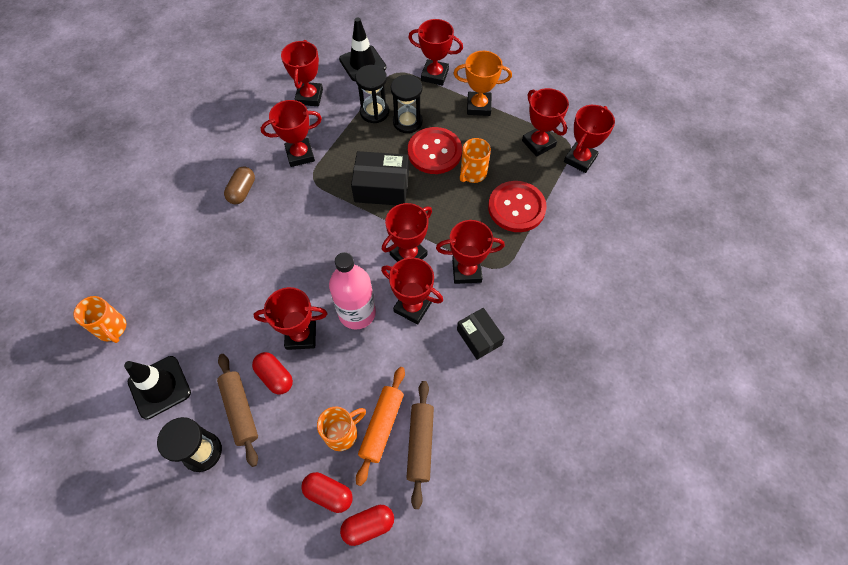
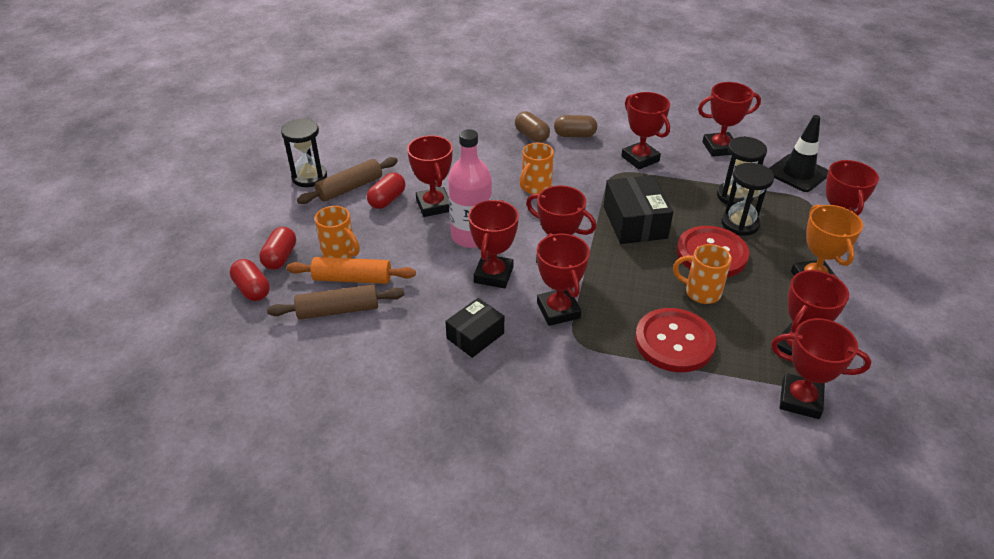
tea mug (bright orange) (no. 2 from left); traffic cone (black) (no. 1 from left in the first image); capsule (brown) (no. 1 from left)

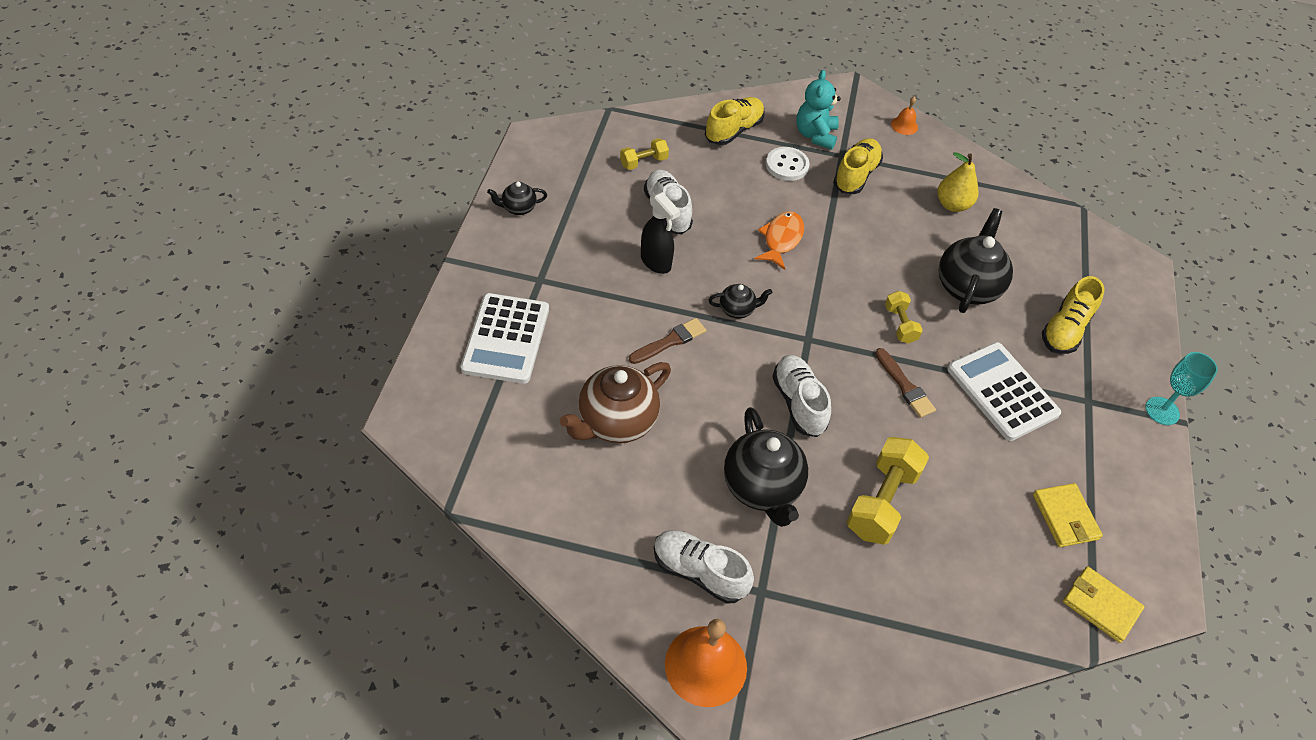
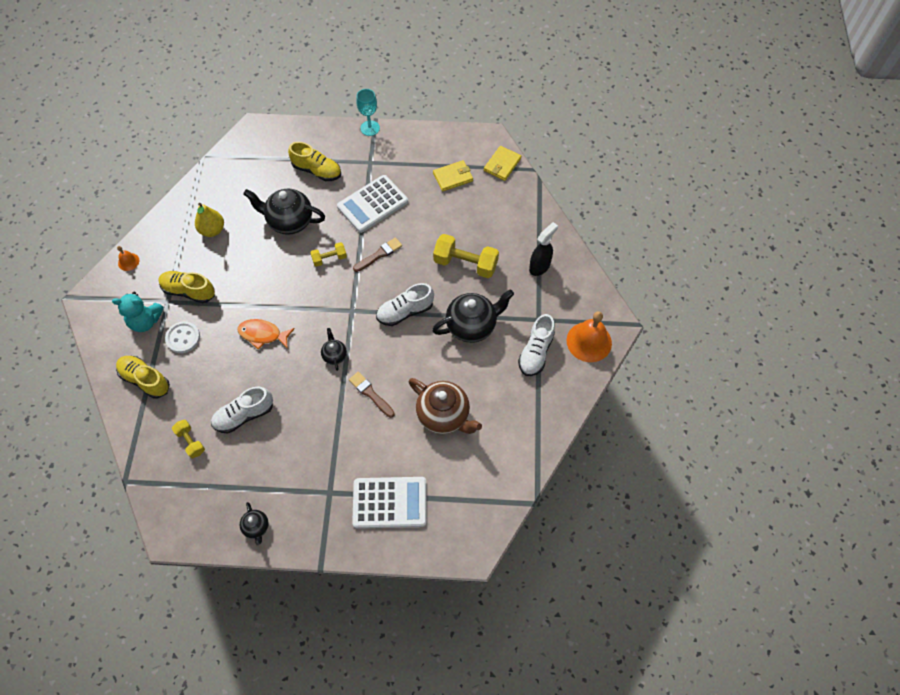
spray bottle (black)

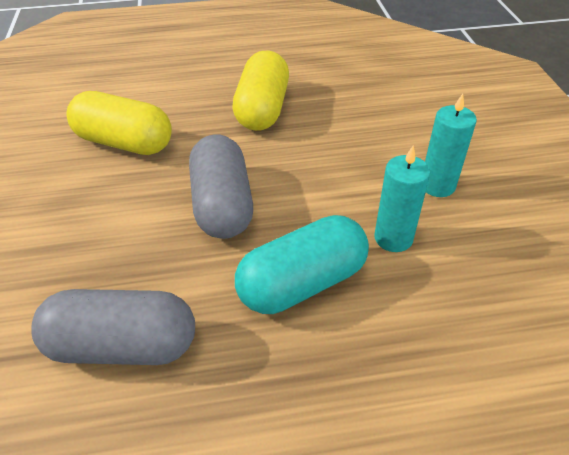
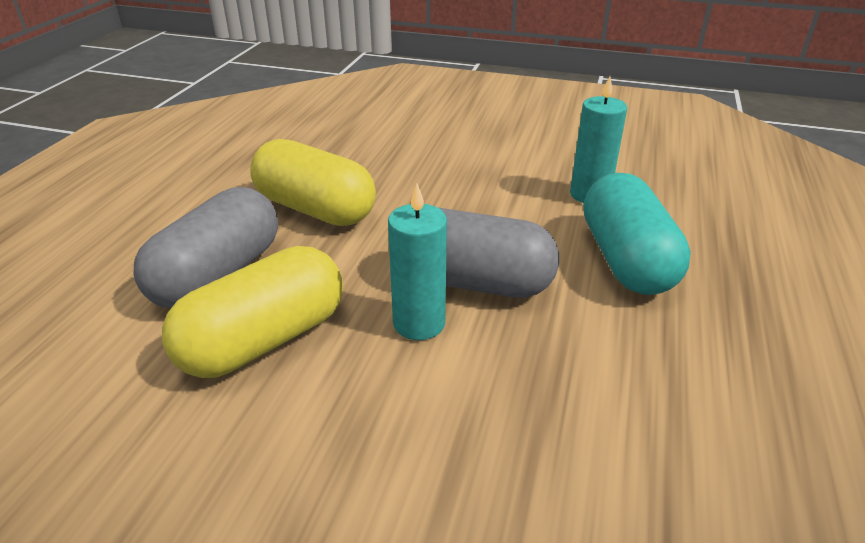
candle (teal) (no. 1 from left); capsule (gray) (no. 1 from left)

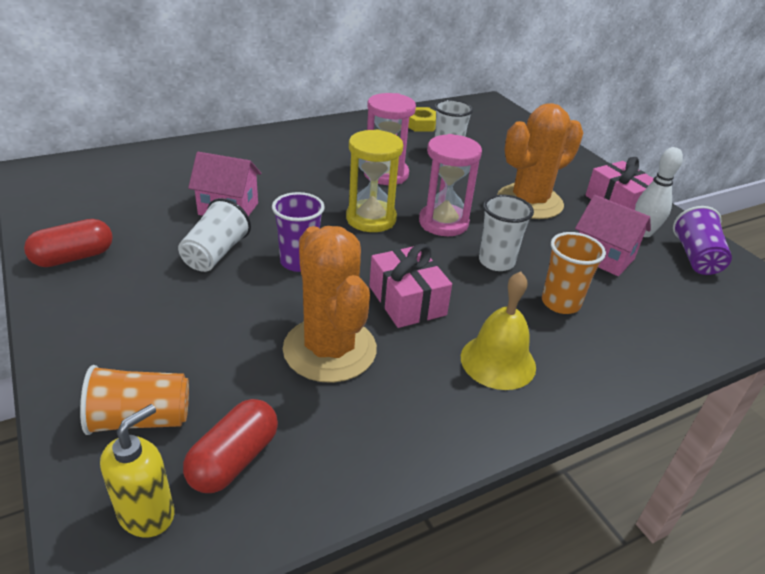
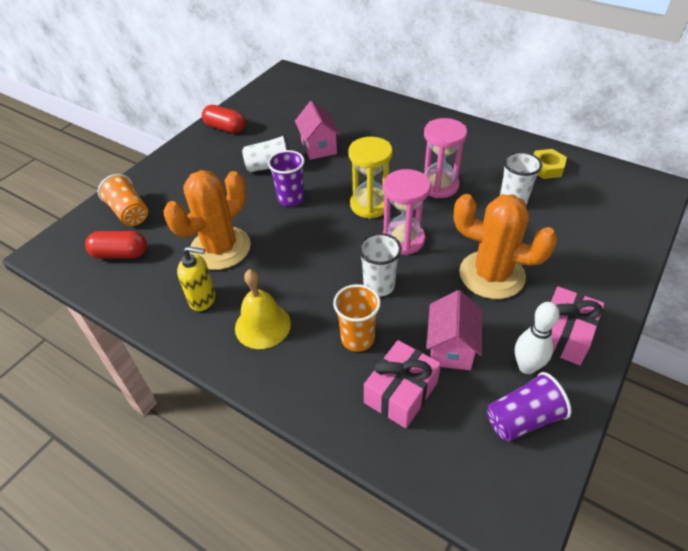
gift (rosy) (no. 1 from left); soap pump (golden)

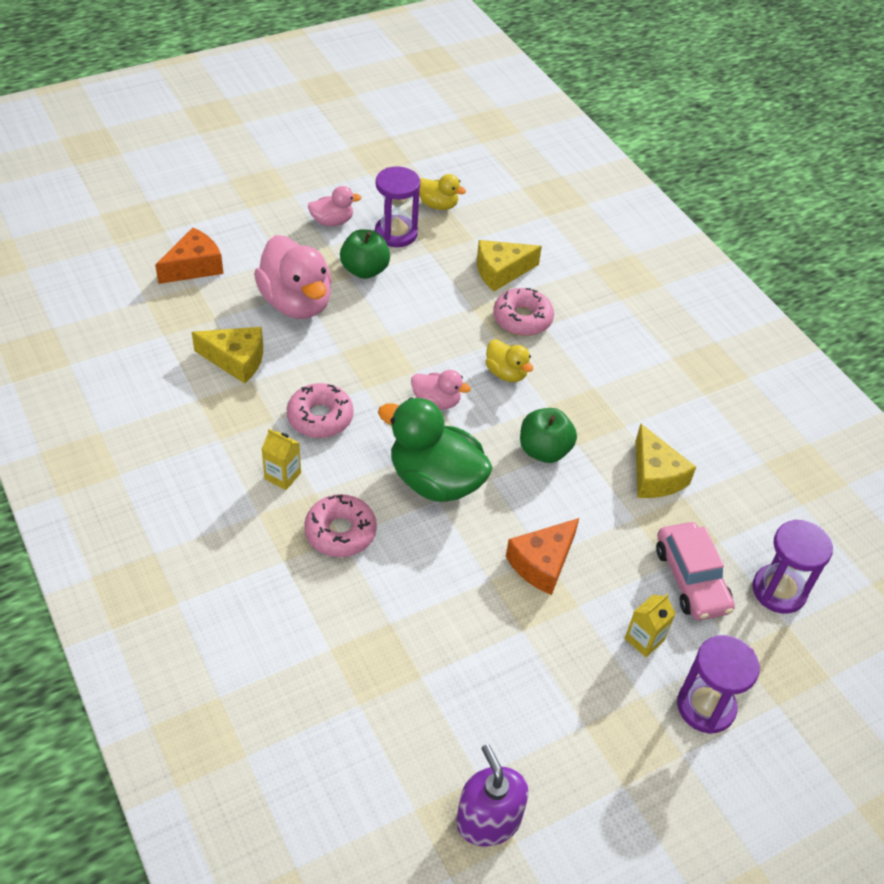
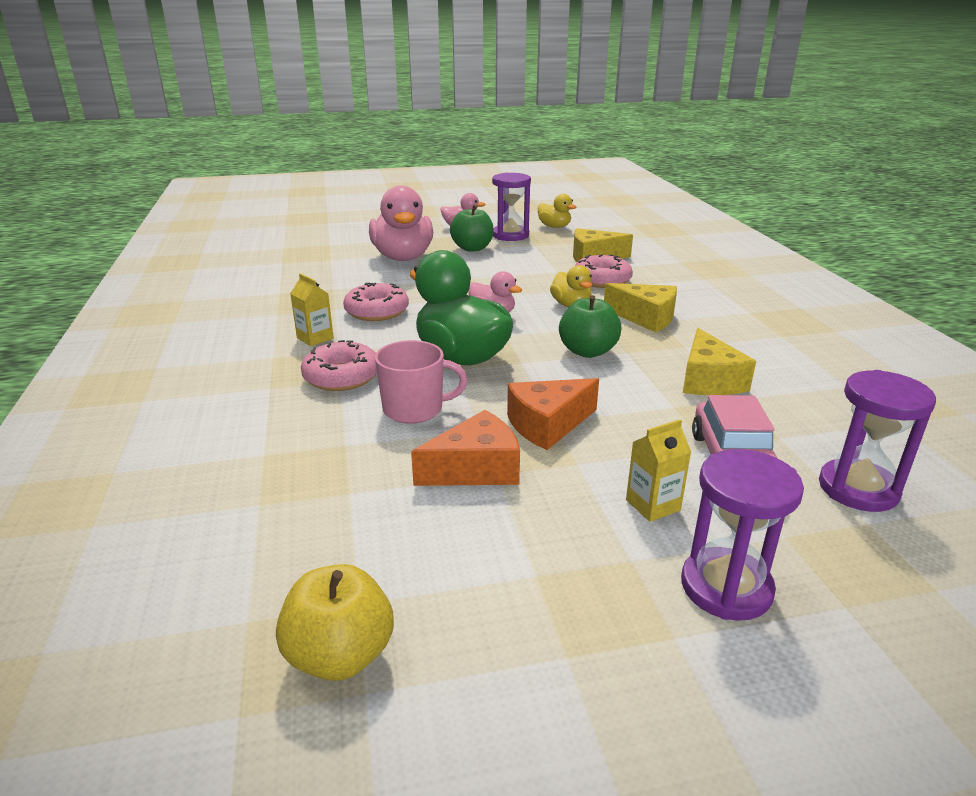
piece of cheese (bright orange) (no. 1 from left); piece of cheese (golden) (no. 2 from left); toy apple (golden); tea mug (rosy)

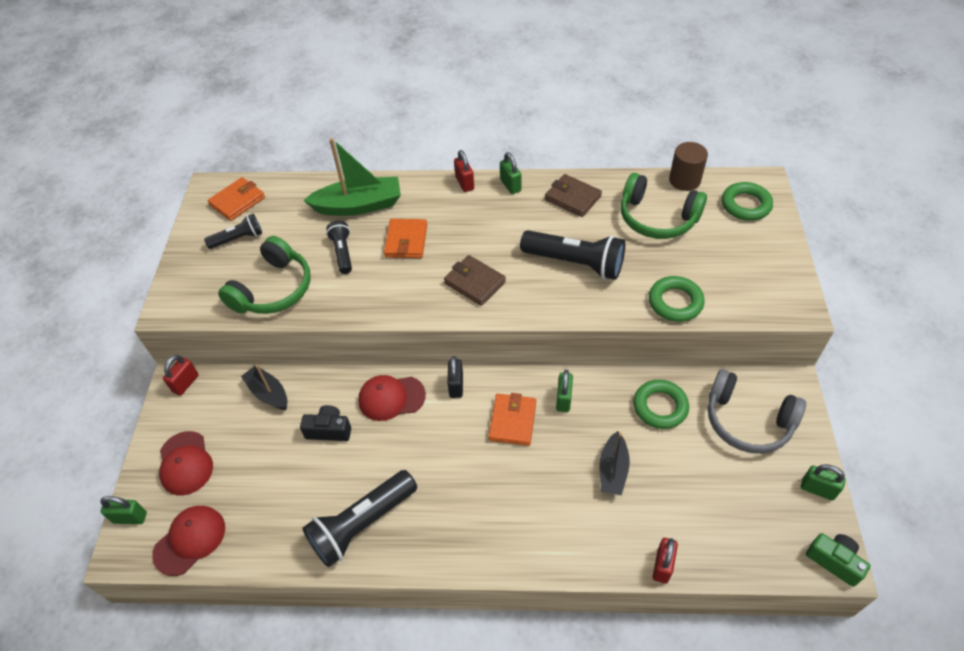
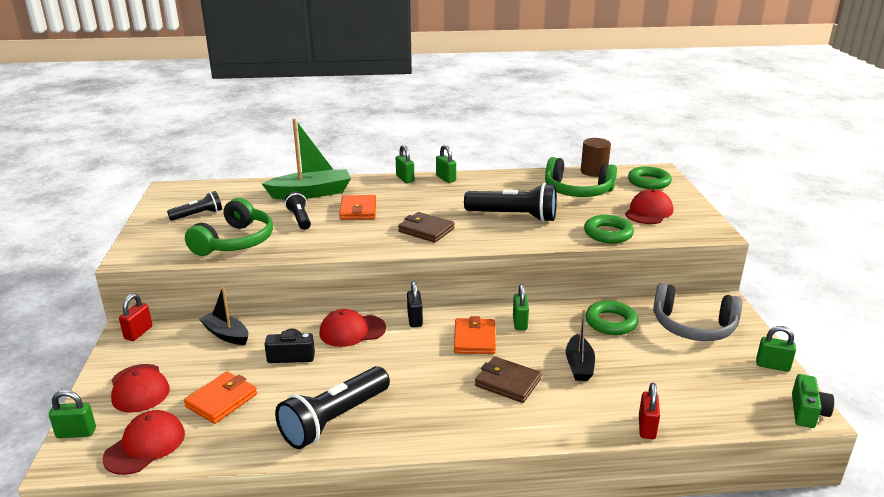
small lock (green) (no. 2 from left); billfold (brown) (no. 2 from left); billfold (bright orange) (no. 1 from left); camera (green); cap (red) (no. 4 from left)

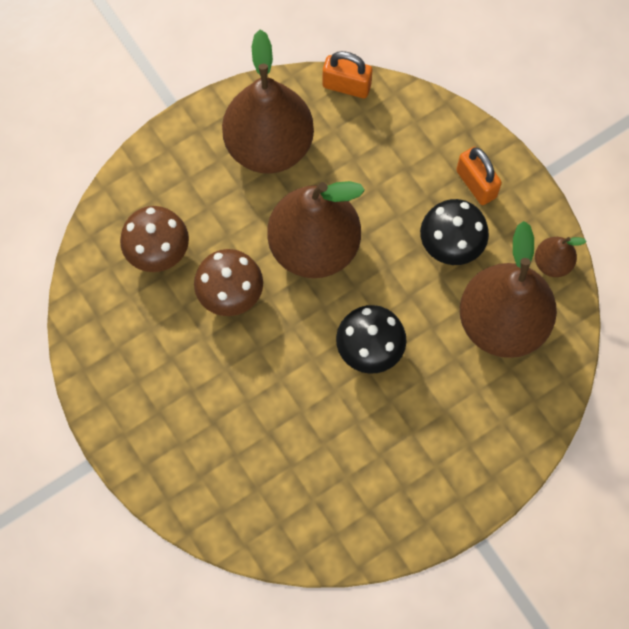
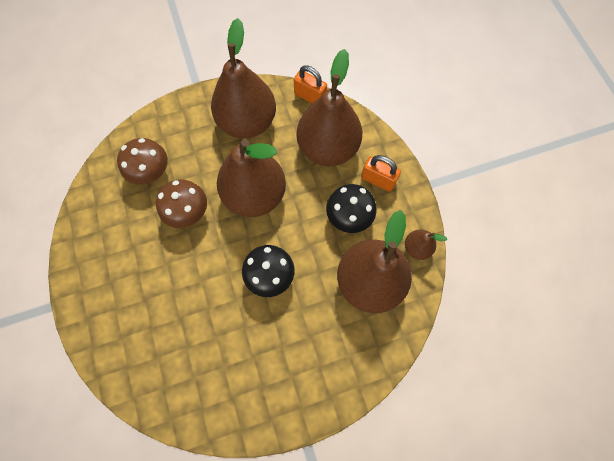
small lock (bright orange) (no. 2 from left); pear (brown) (no. 3 from left)

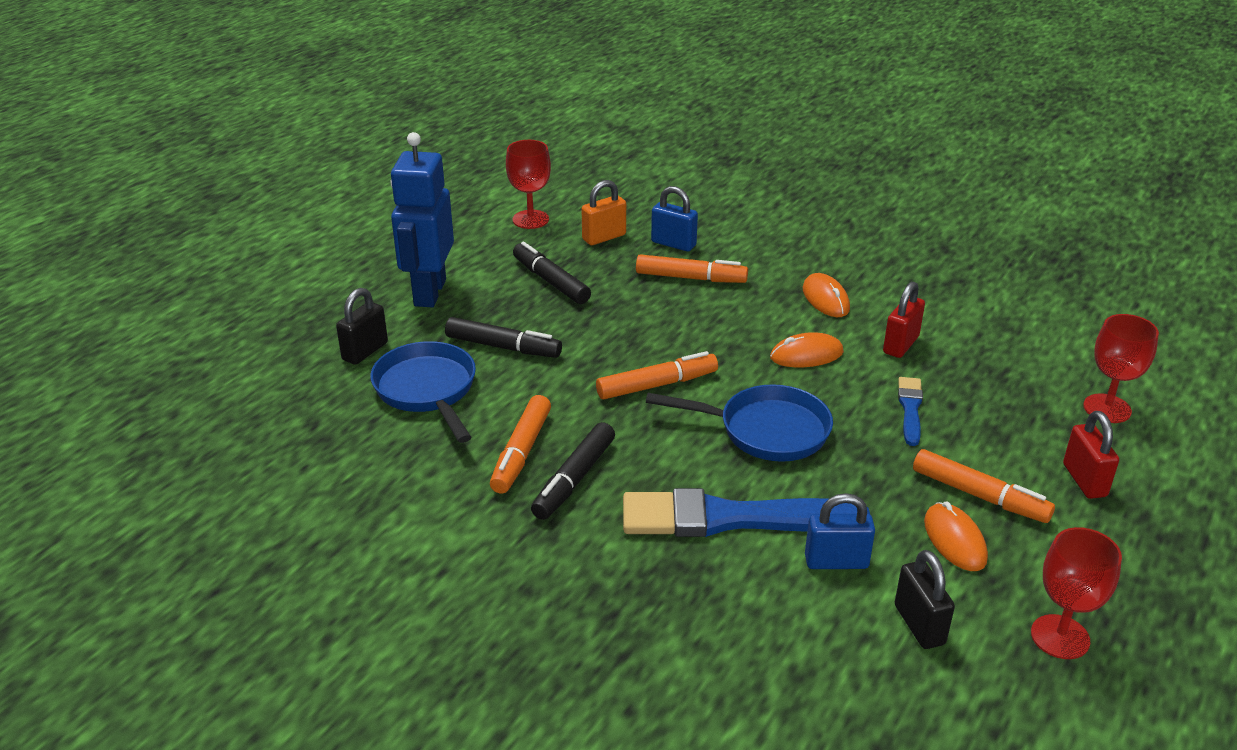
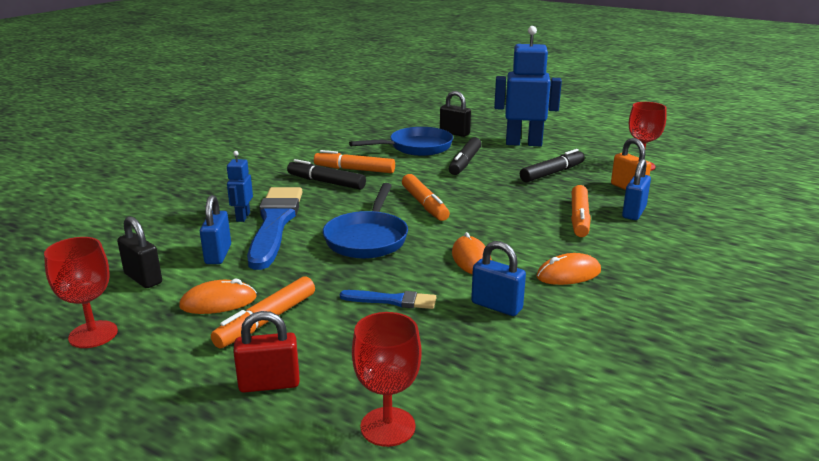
small lock (royal blue) (no. 2 from left); small lock (black) (no. 1 from left); toy robot (royal blue) (no. 1 from left)

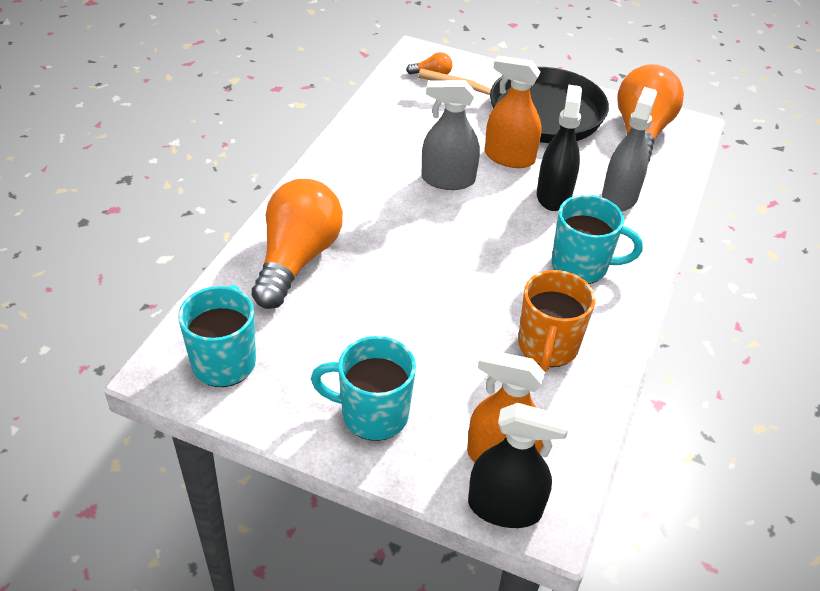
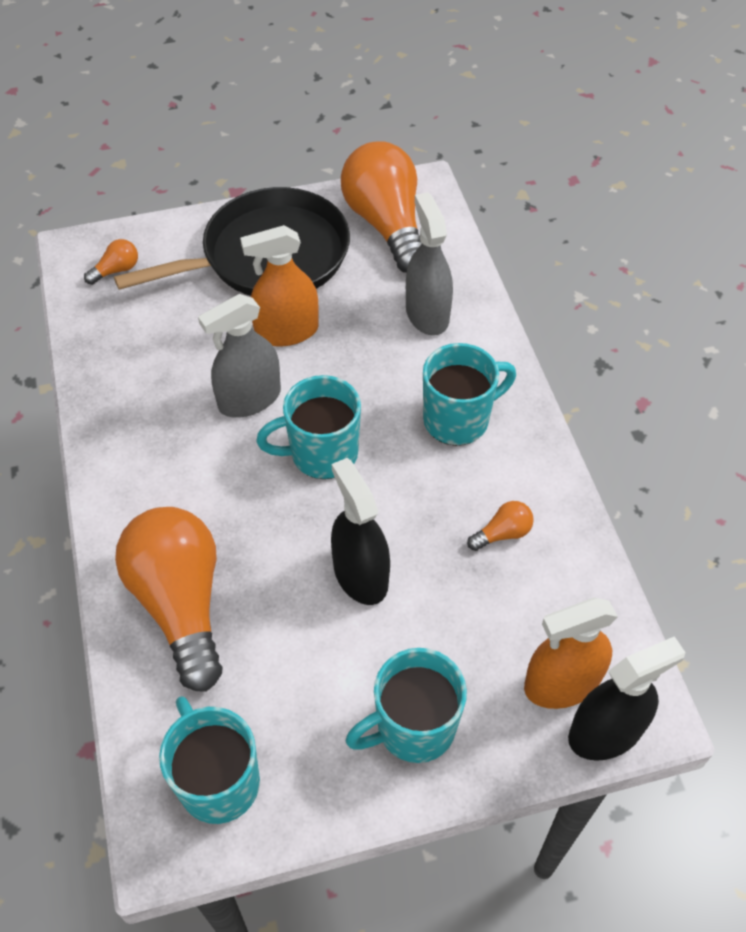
spray bottle (black) (no. 1 from left); light bulb (bright orange) (no. 4 from left); tea mug (teal) (no. 2 from left)

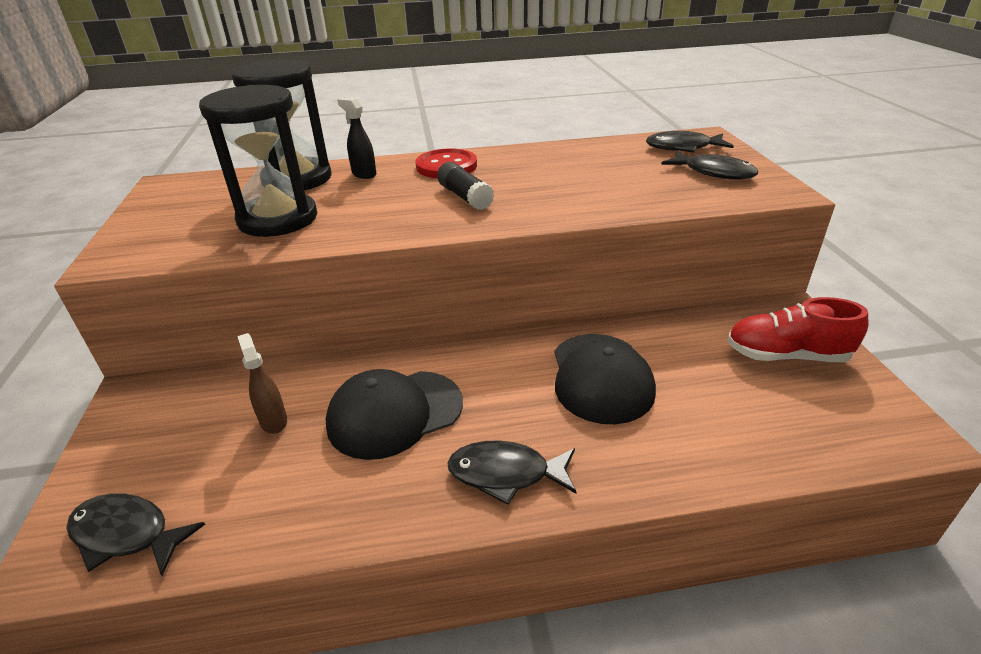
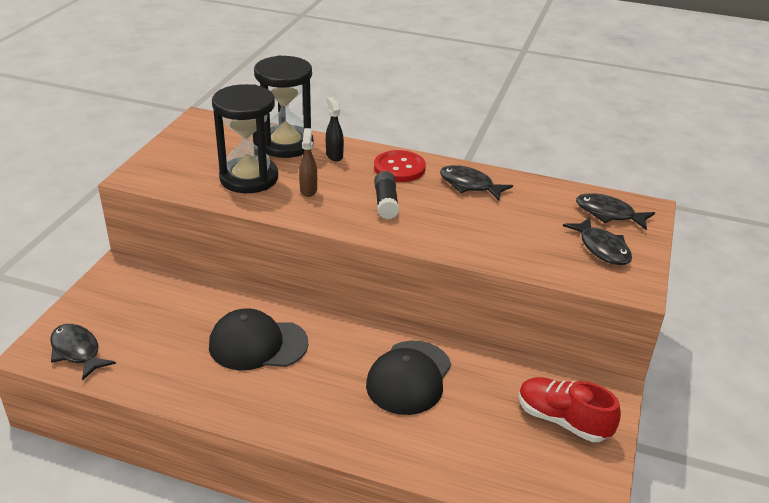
spray bottle (brown); toy fish (black) (no. 2 from left)

